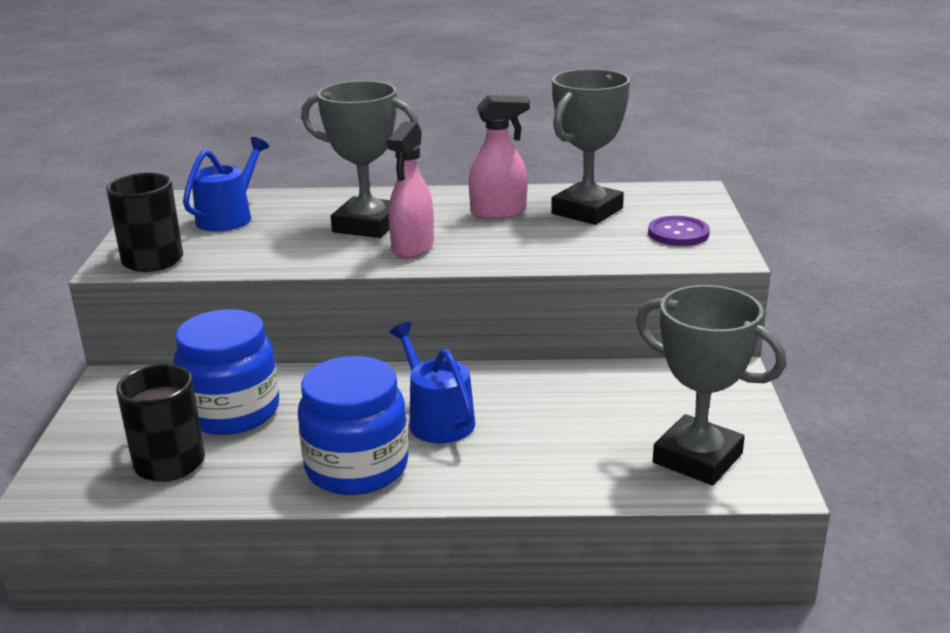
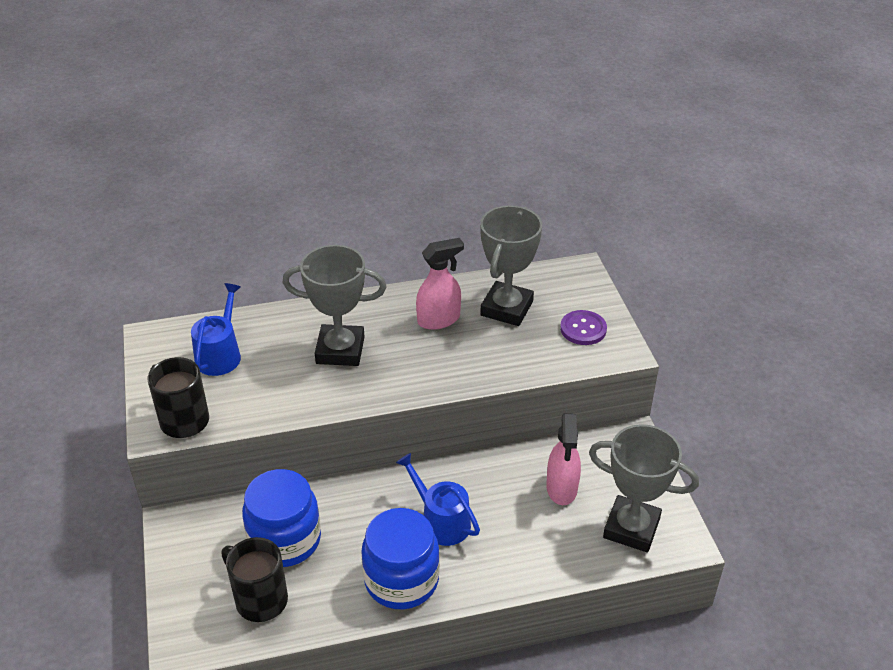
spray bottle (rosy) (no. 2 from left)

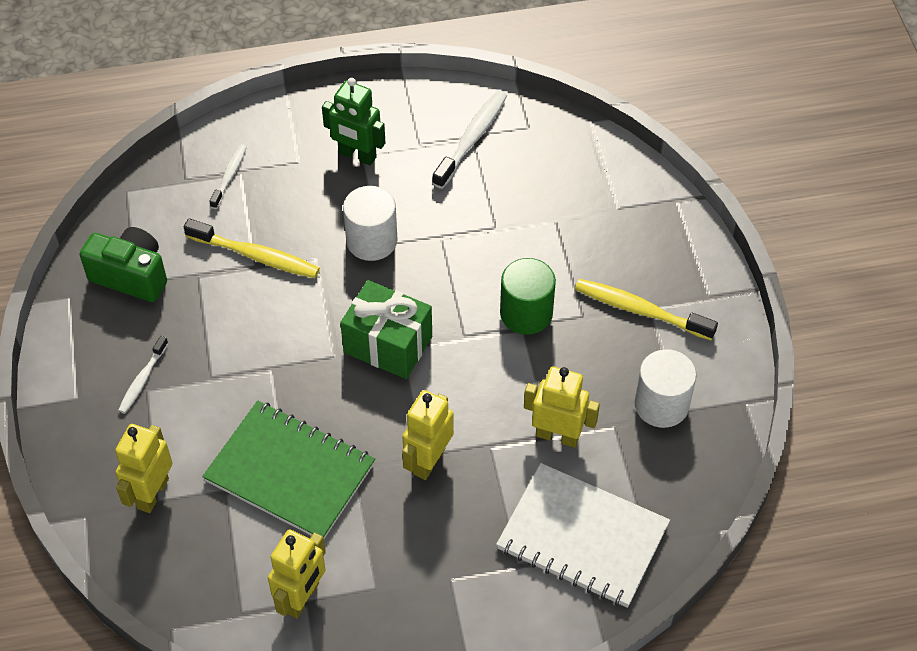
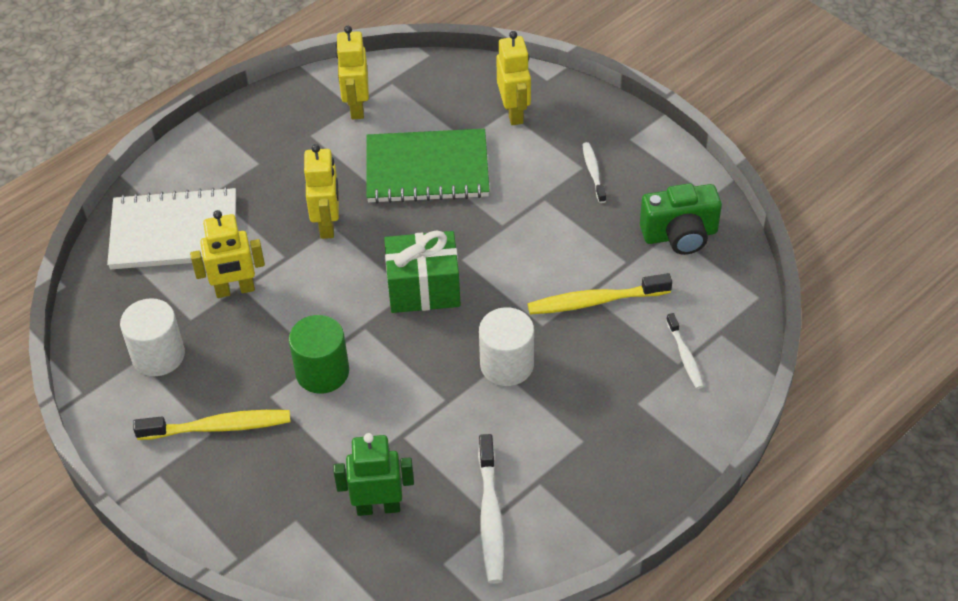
toy robot (green)

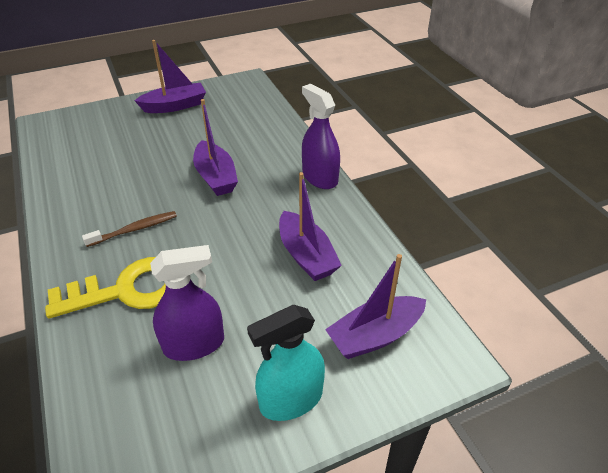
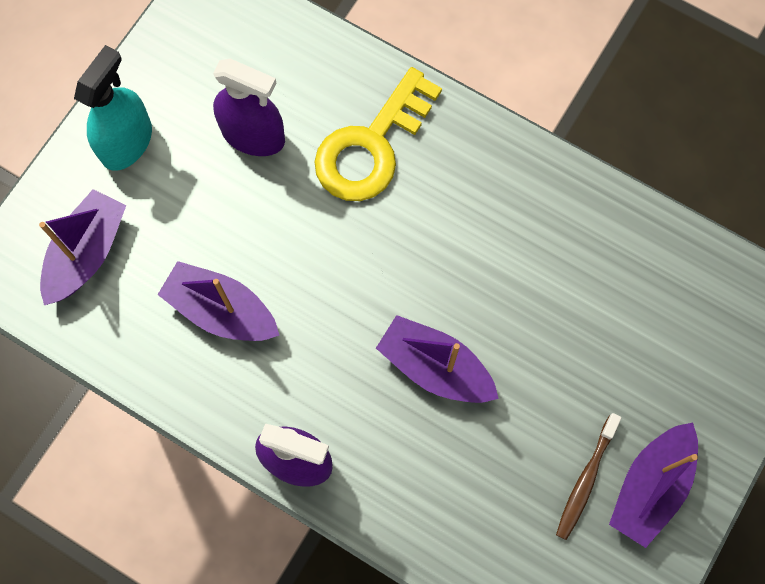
tooth brush (brown); spray bottle (violet) (no. 1 from left)

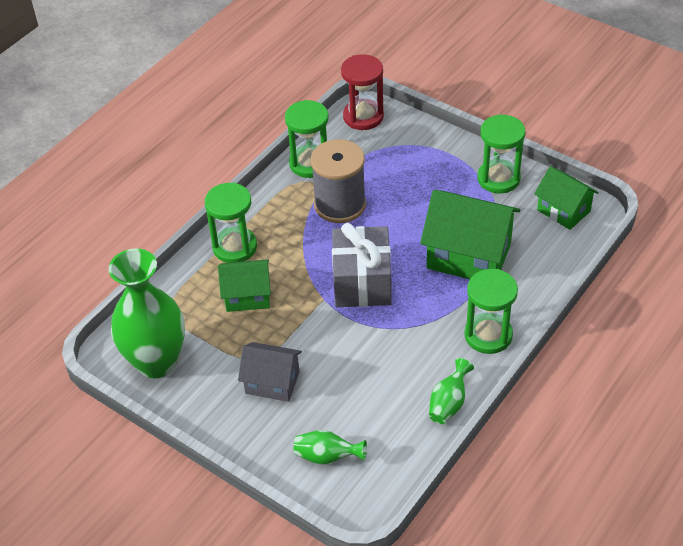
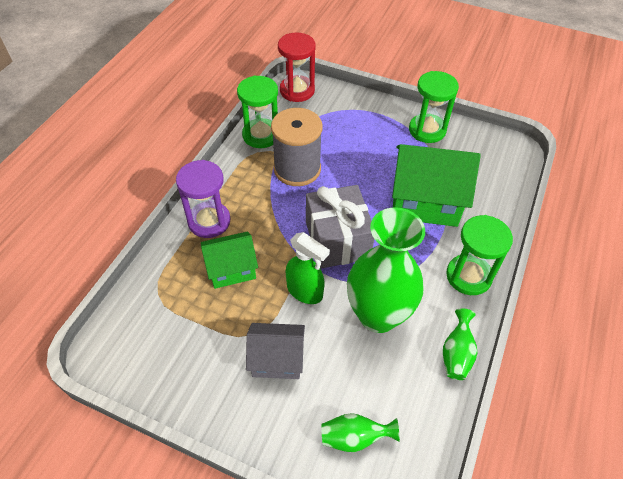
house (green) (no. 3 from left in the first image); hourglass (violet); tall vase (green) (no. 2 from left); spray bottle (green)

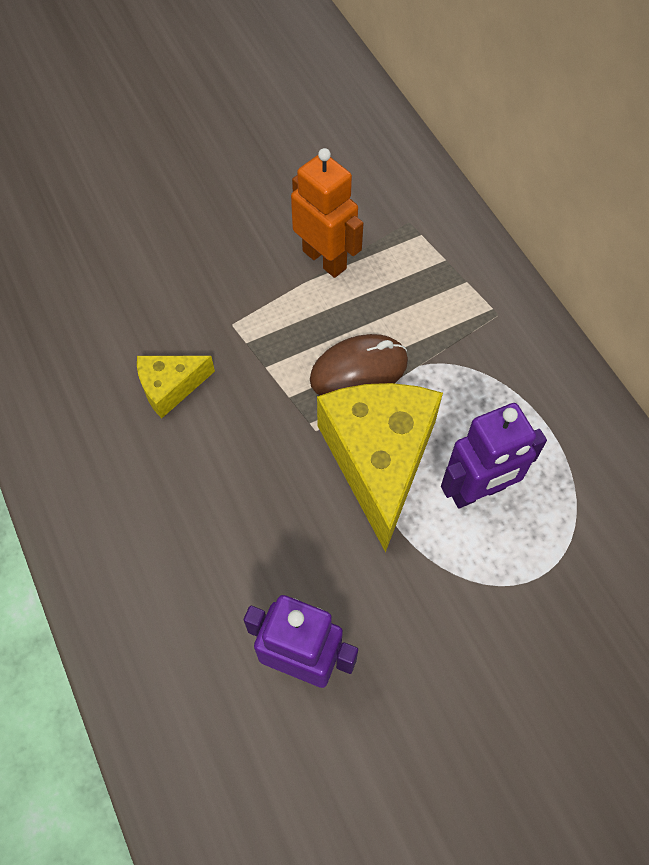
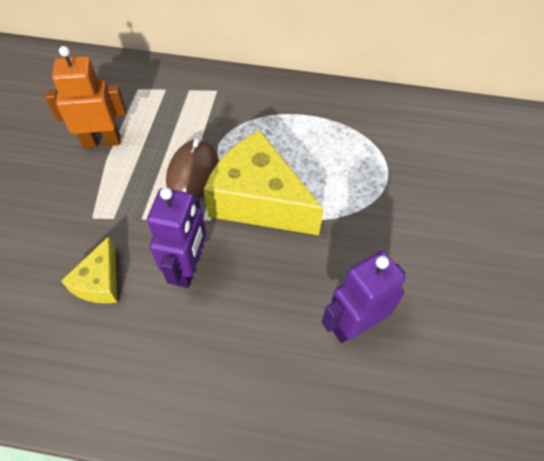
toy robot (violet) (no. 1 from left)

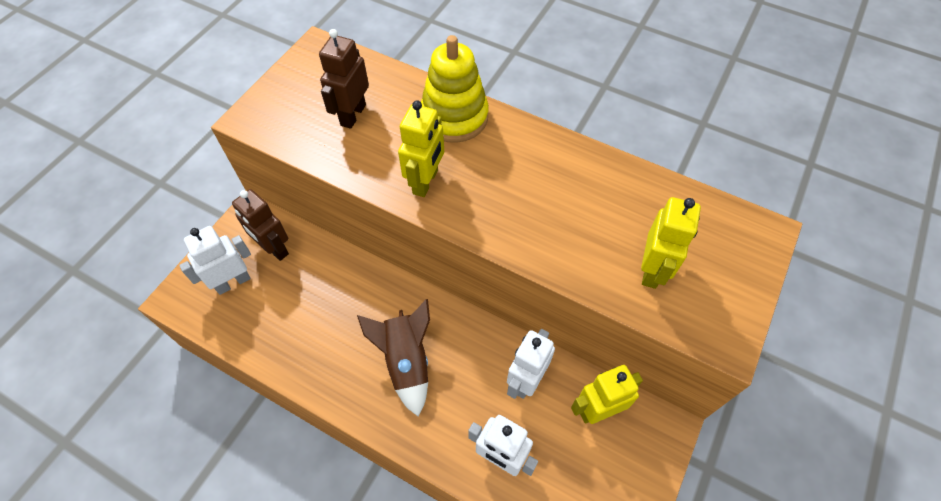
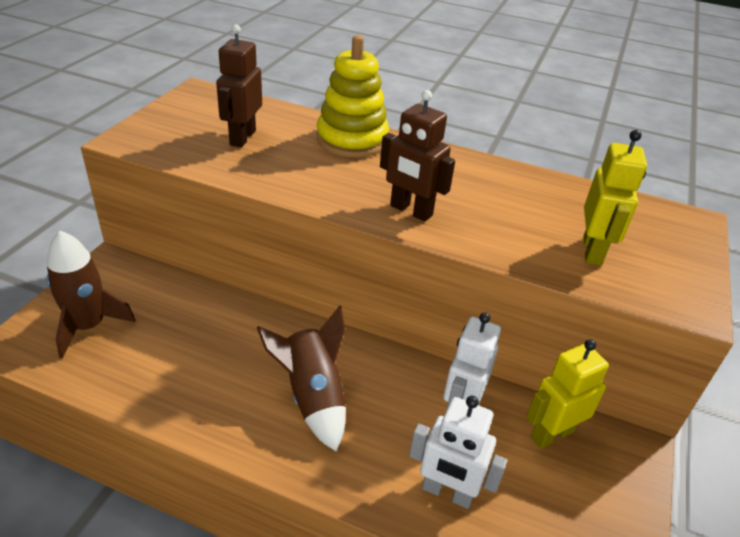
toy robot (golden) (no. 1 from left in the first image); toy robot (brown) (no. 2 from left); toy rocket (brown) (no. 1 from left)

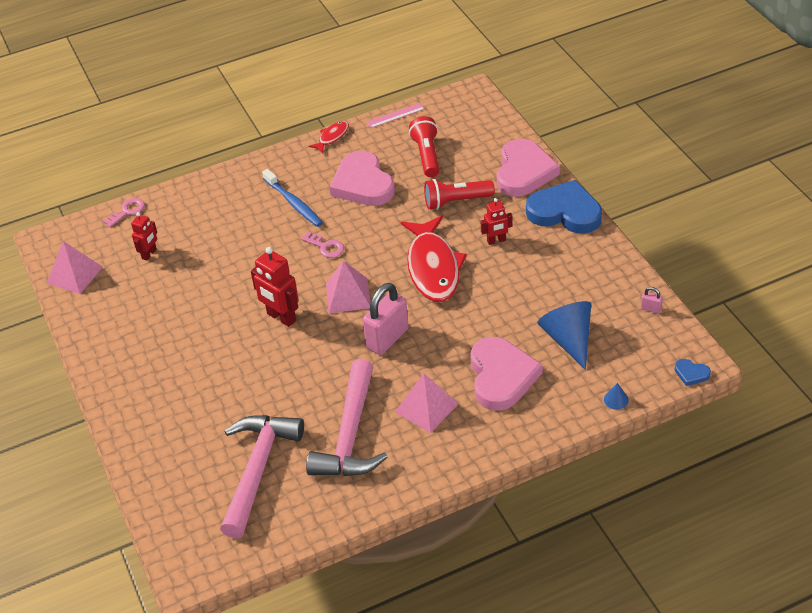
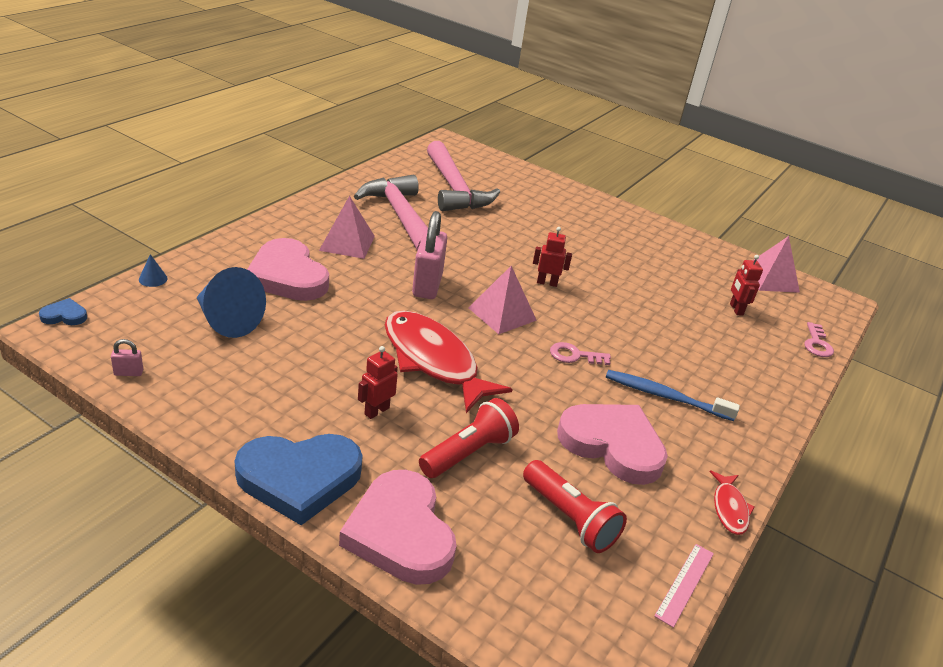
toy robot (red) (no. 2 from left)

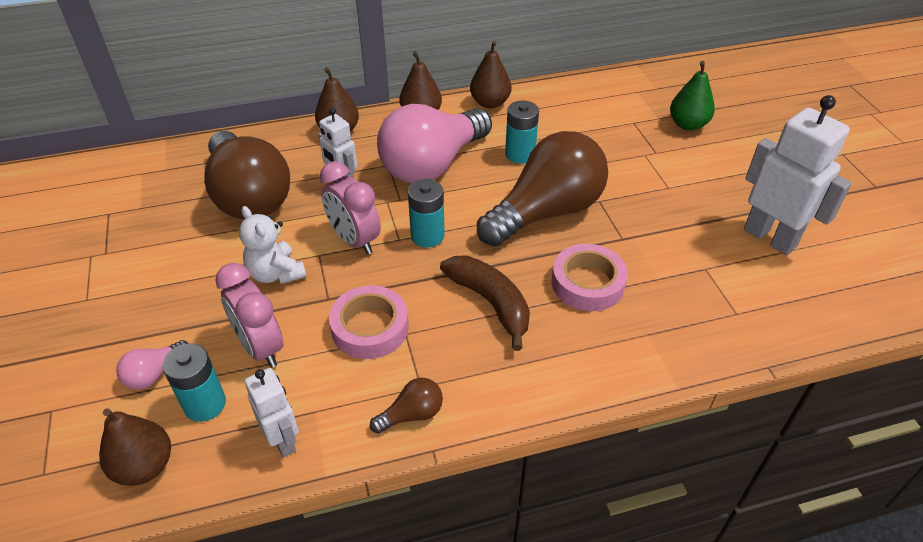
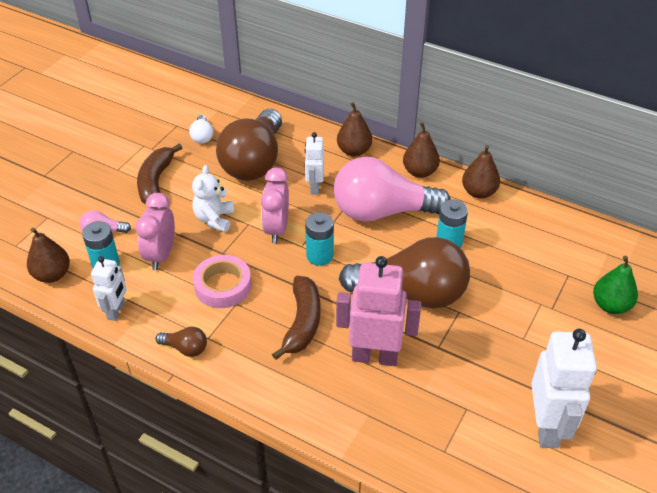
toy robot (rosy); light bulb (snow-white); banana fruit (brown) (no. 1 from left)

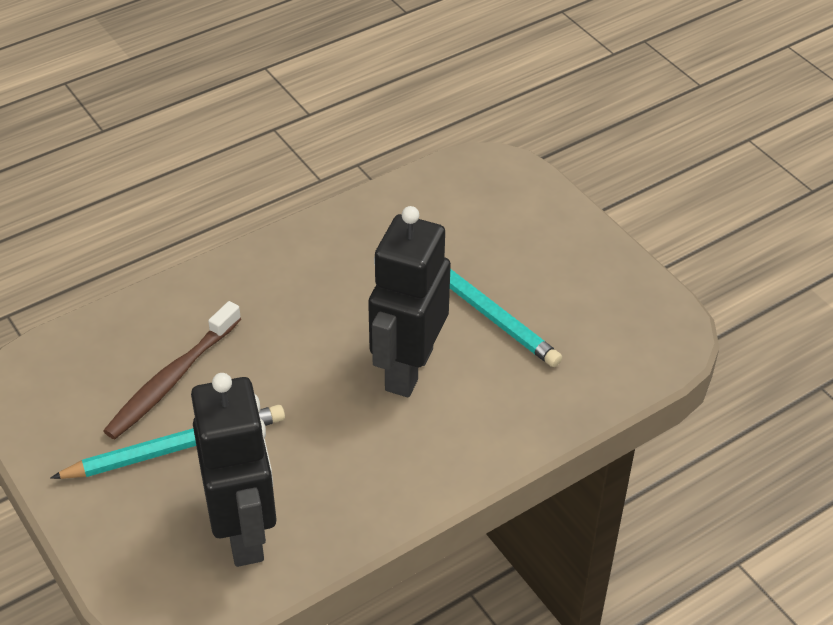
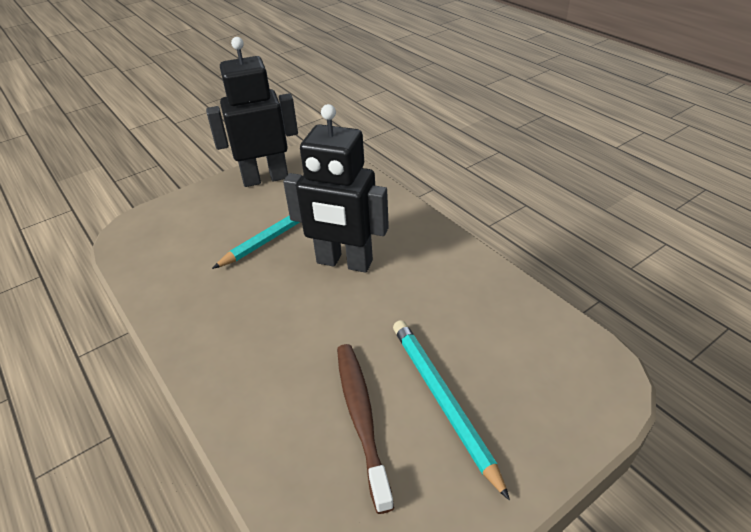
tooth brush (brown); toy robot (black) (no. 1 from left)

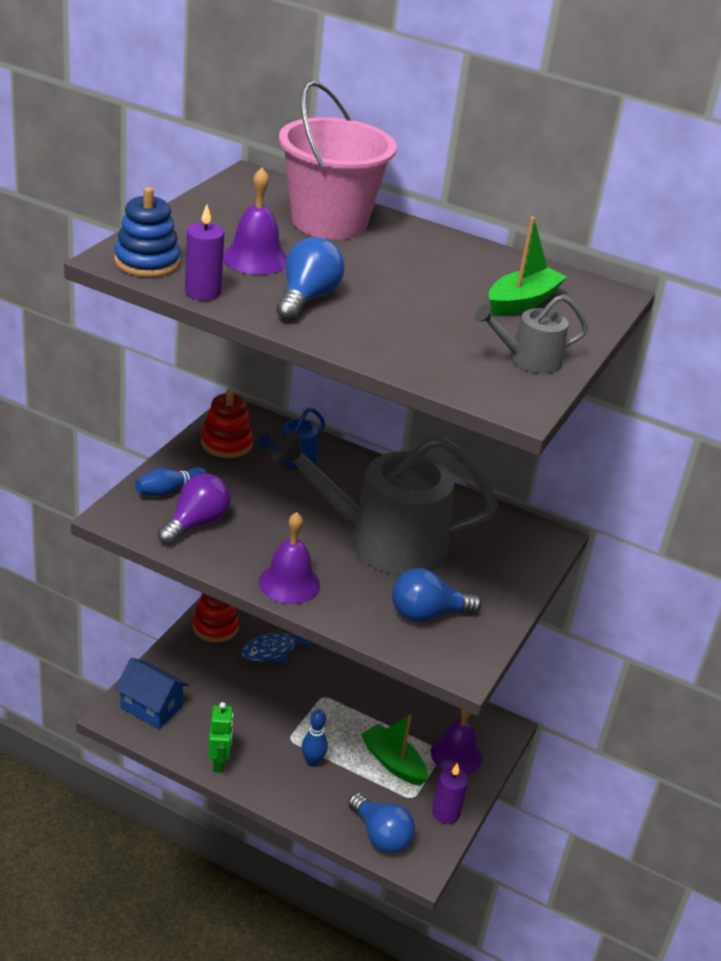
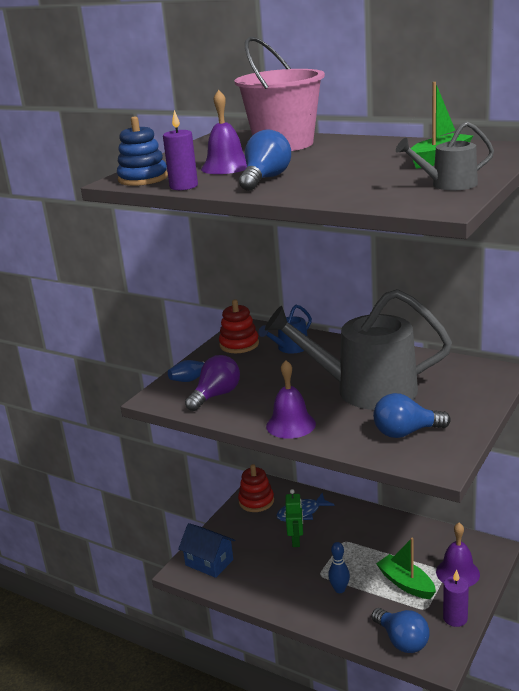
toy robot (green)

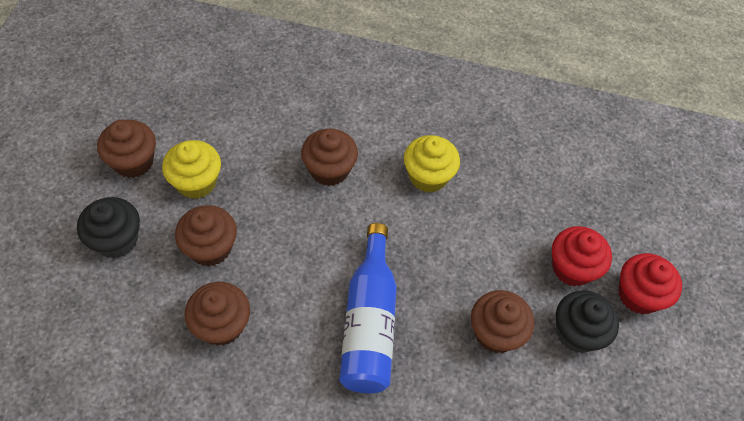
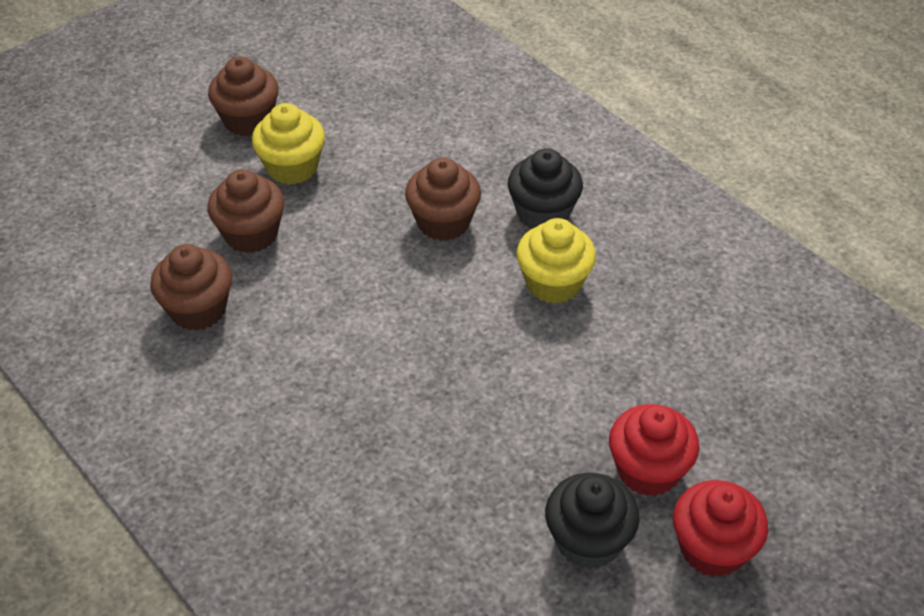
muffin (black) (no. 1 from left); drink bottle (royal blue); muffin (brown) (no. 5 from left in the first image)

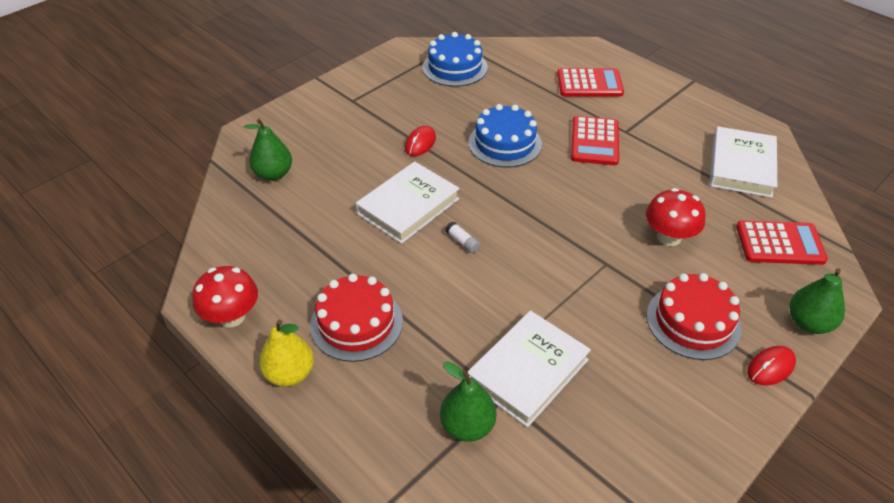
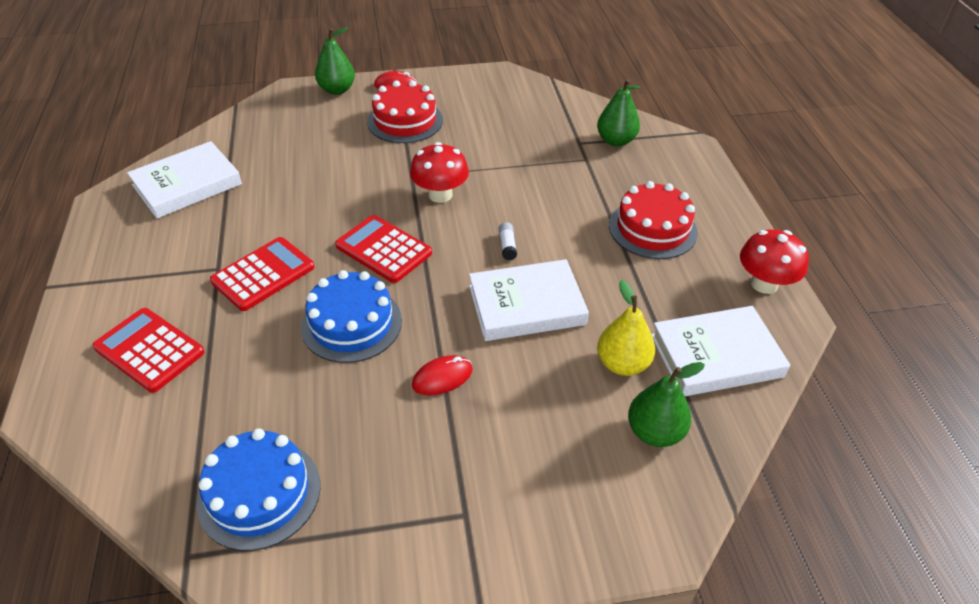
fungus (red) (no. 1 from left); calculator (red) (no. 3 from left); book (snow-white) (no. 3 from left); pear (golden)

